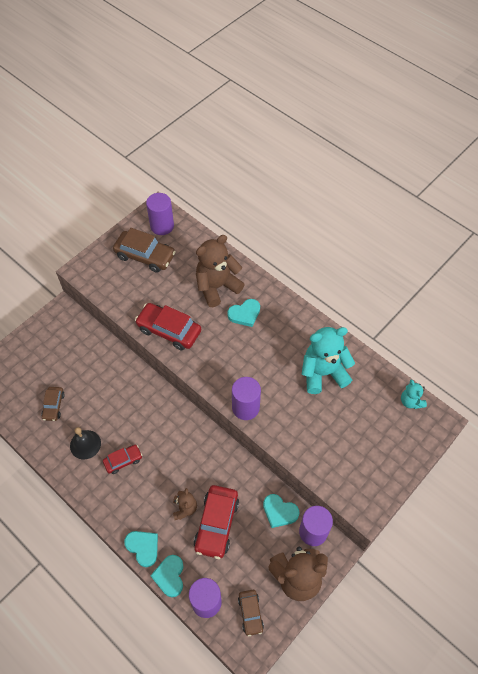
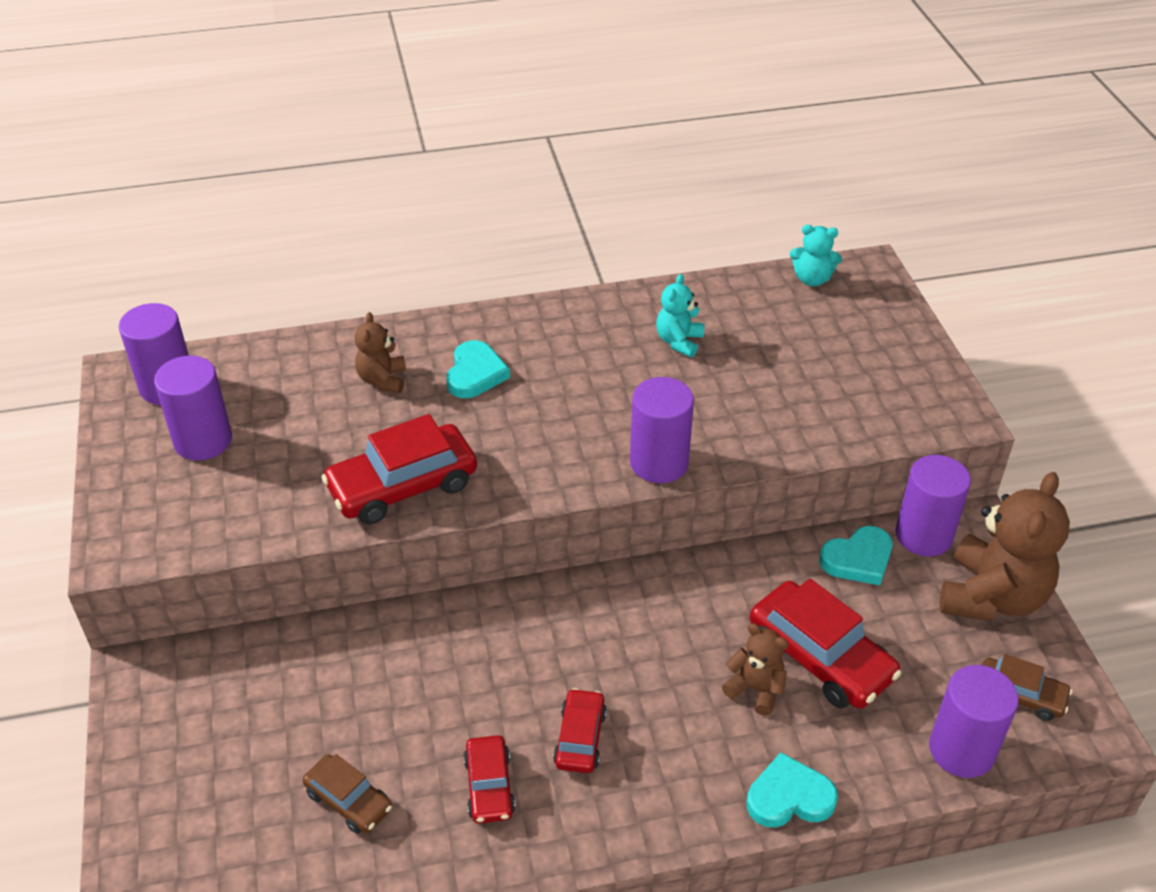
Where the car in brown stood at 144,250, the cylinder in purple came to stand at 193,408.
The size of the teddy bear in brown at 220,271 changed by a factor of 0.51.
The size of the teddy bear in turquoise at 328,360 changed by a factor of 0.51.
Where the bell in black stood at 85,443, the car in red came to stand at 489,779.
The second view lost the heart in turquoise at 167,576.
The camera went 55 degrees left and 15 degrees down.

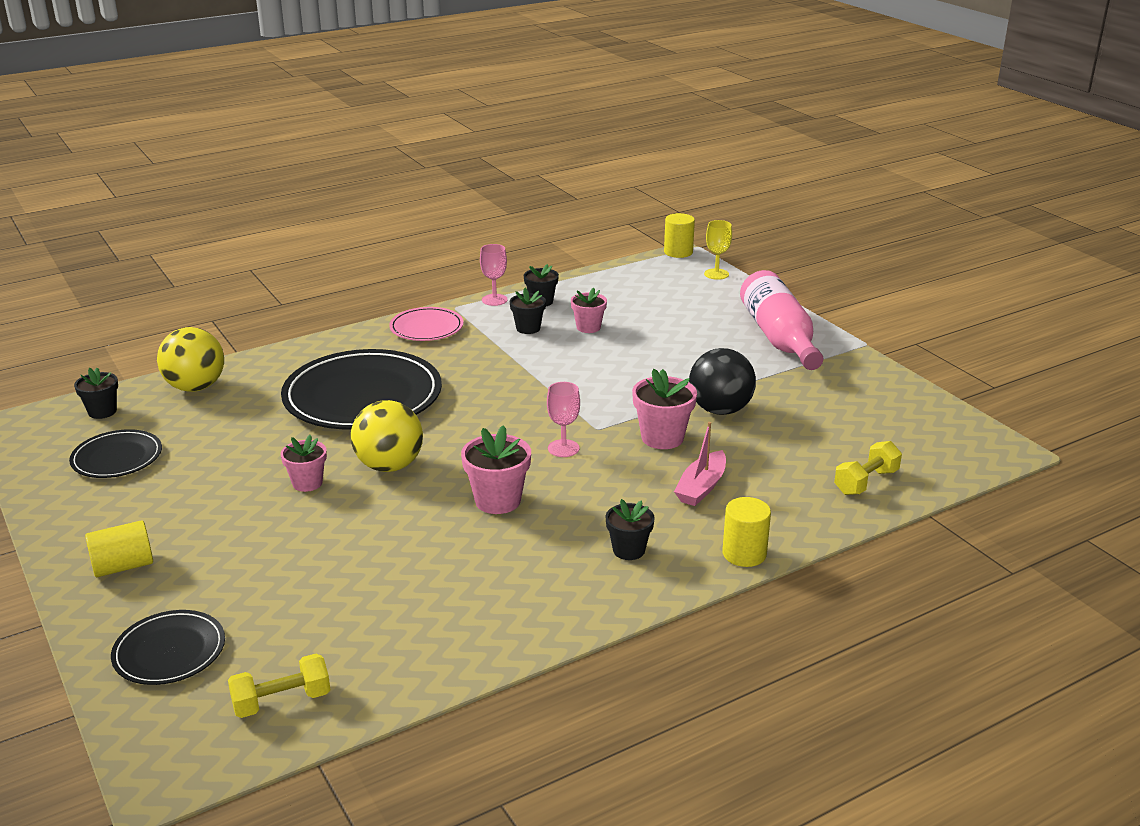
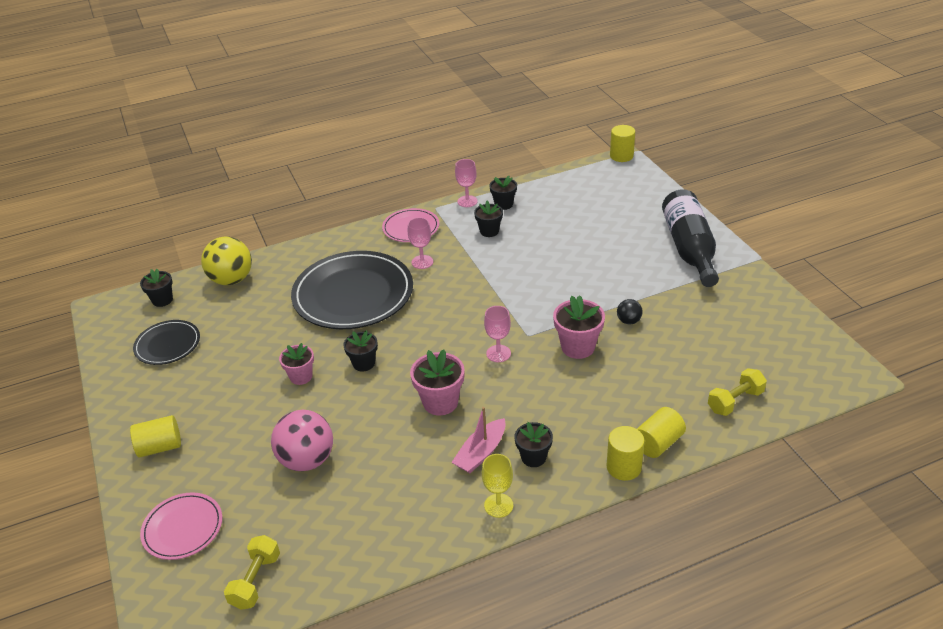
The goblet in yellow ended up elsewhere, having gone from 718,250 to 497,486.
What was the bottle in pink at 781,320 turned into the bottle in black at 690,238.
The second view lost the flower pot in pink at 589,310.
The size of the ball in black at 722,381 changed by a factor of 0.48.
Where the ball in yellow stood at 387,436, the flower pot in black came to stand at 360,351.
The boat in pink ended up elsewhere, having gone from 700,464 to 478,440.
What was the plate in black at 168,647 turned into the plate in pink at 181,526.
The dumbbell in yellow at 279,685 ended up facing another way, 60 degrees counterclockwise from before.
The second view gained the goblet in pink at 420,243.
The second view gained the cylinder in yellow at 661,432.
The second view gained the ball in pink at 302,440.
The camera went 10 degrees right and 10 degrees up.

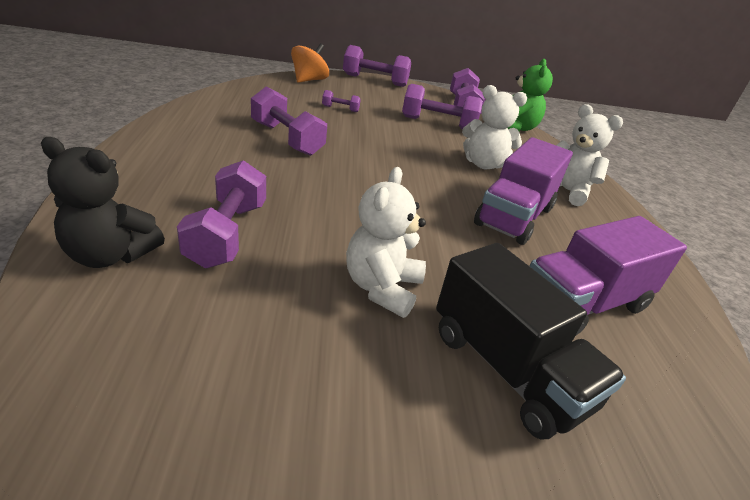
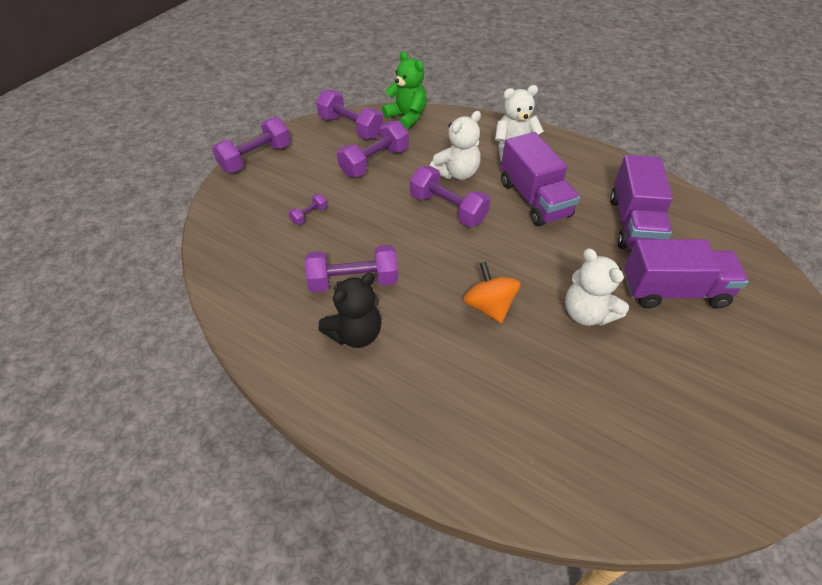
The spinning top in orange ended up elsewhere, having gone from 310,63 to 492,292.
The teddy bear in black ended up elsewhere, having gone from 103,202 to 350,310.
The dumbbell in purple ended up elsewhere, having gone from 221,214 to 450,196.
What was the truck in black at 531,341 turned into the truck in purple at 686,274.
The camera went 50 degrees left and 15 degrees up.

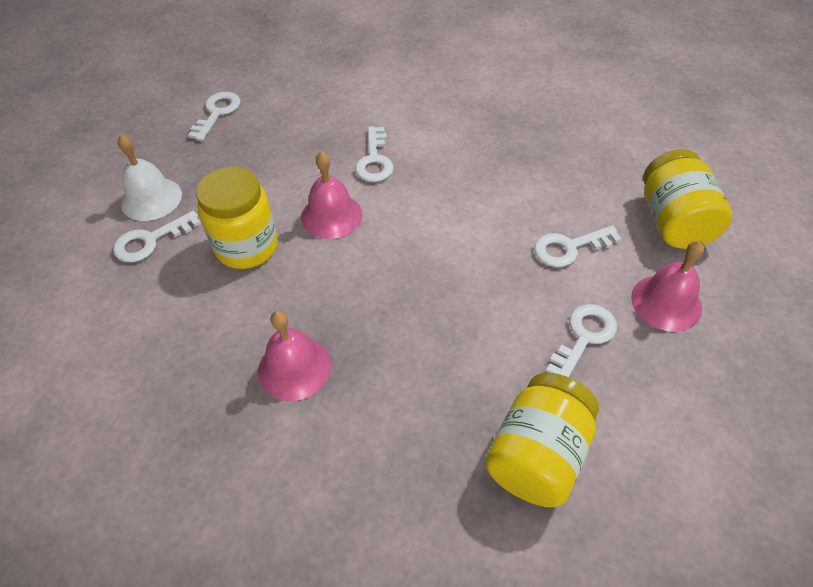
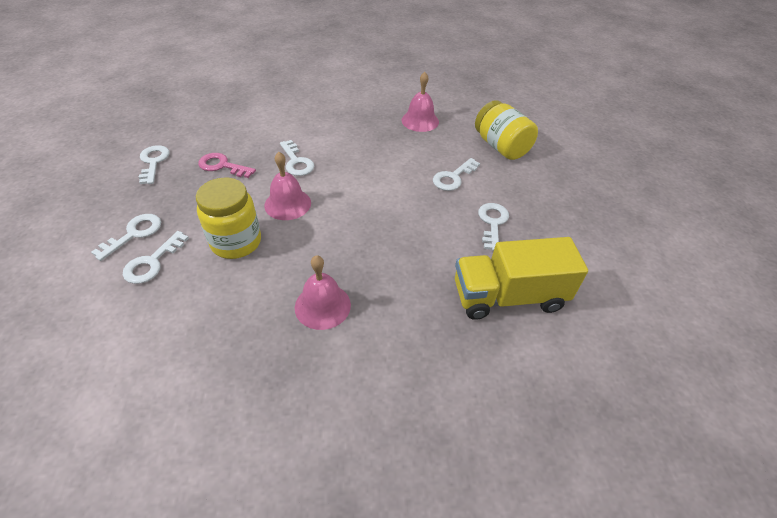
Where the bell in white stood at 150,178, the key in white came to stand at 126,237.
The bell in pink ended up elsewhere, having gone from 667,286 to 420,102.
Where the jar in yellow stood at 542,440, the truck in yellow came to stand at 521,278.
The second view gained the key in pink at 227,165.
The camera went 30 degrees left and 5 degrees down.

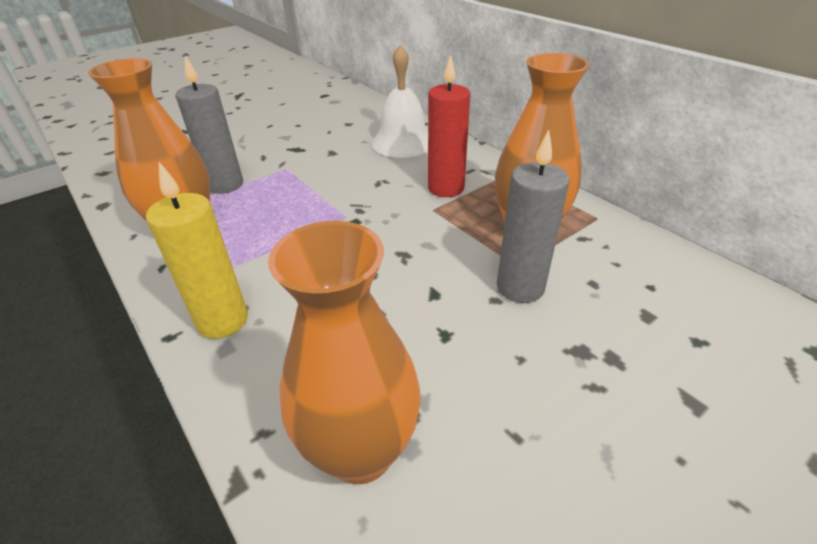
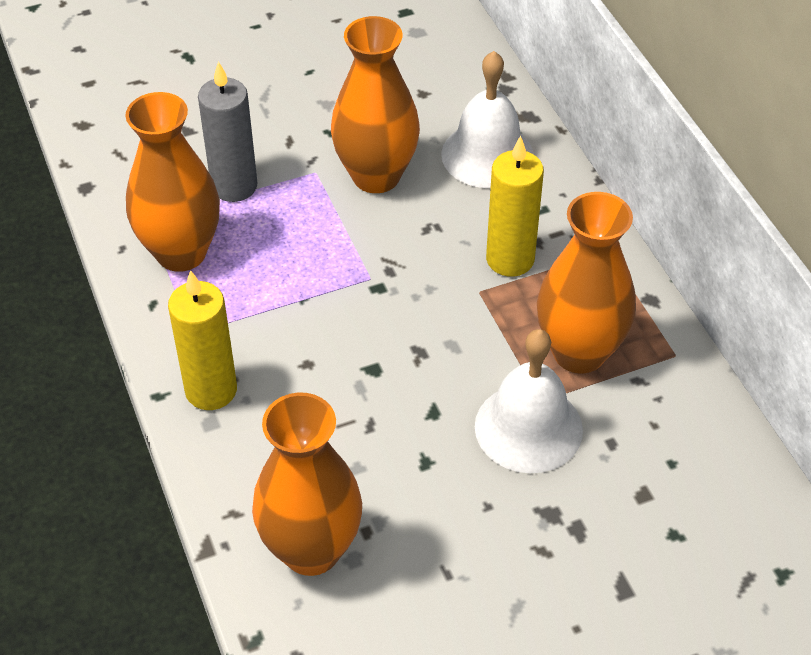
What was the candle in red at 449,125 turned into the candle in yellow at 515,206.
Where the candle in grey stood at 533,216, the bell in white came to stand at 529,401.
The second view gained the vase in orange at 375,104.
The camera went 15 degrees right and 10 degrees up.

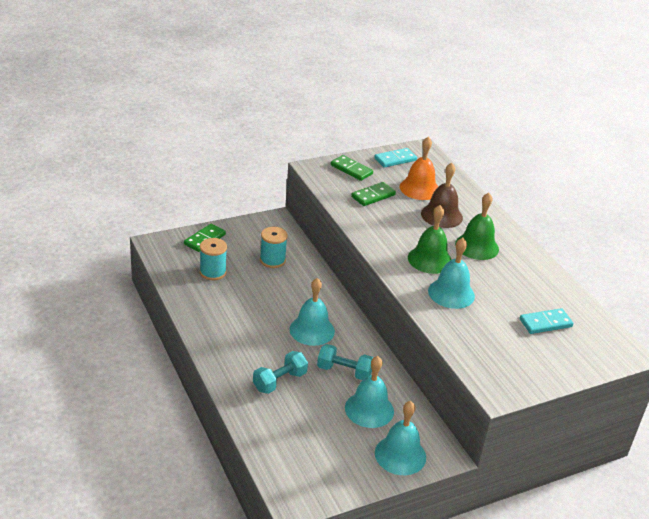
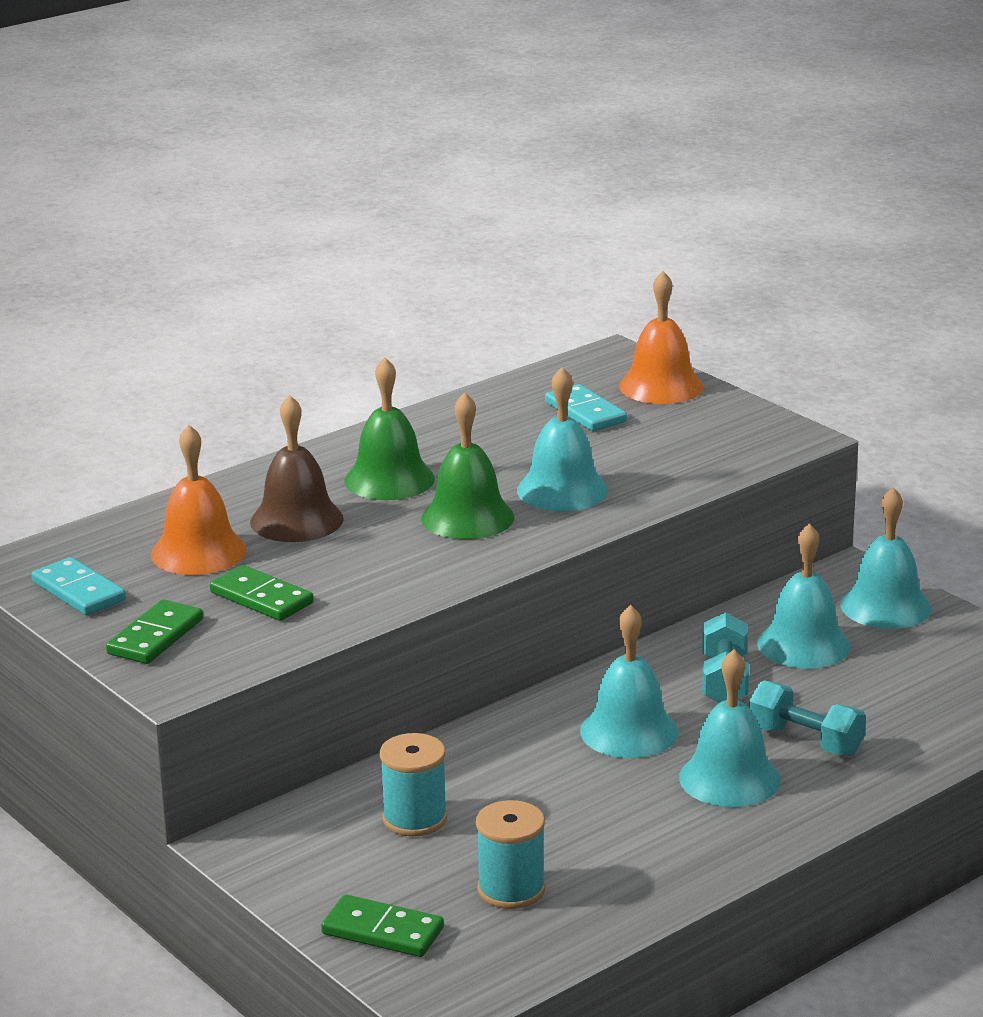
The second view gained the bell in orange at 661,337.
The second view gained the bell in turquoise at 730,728.
The camera went 100 degrees left and 10 degrees down.

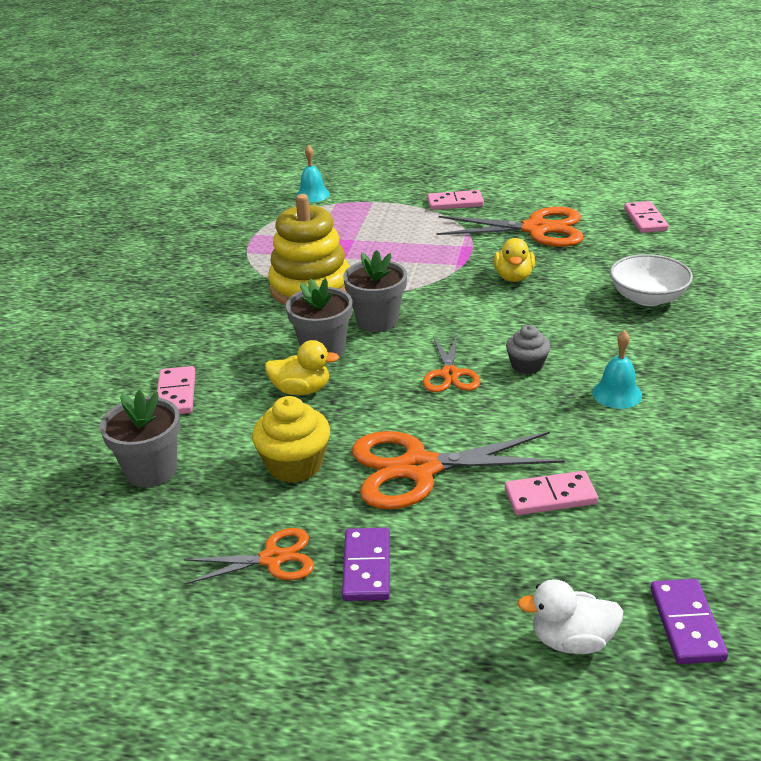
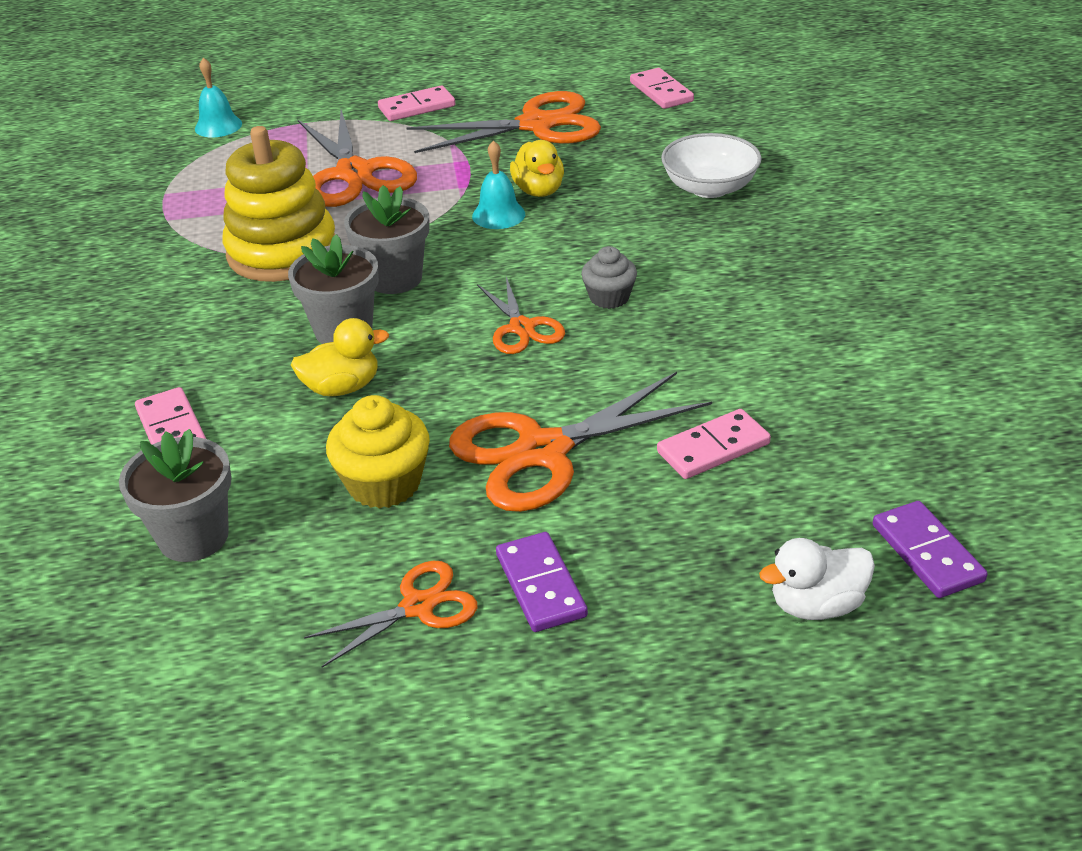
The bell in turquoise ended up elsewhere, having gone from 617,369 to 498,184.
The second view gained the scissors in orange at 357,158.
The camera went 20 degrees left and 5 degrees up.

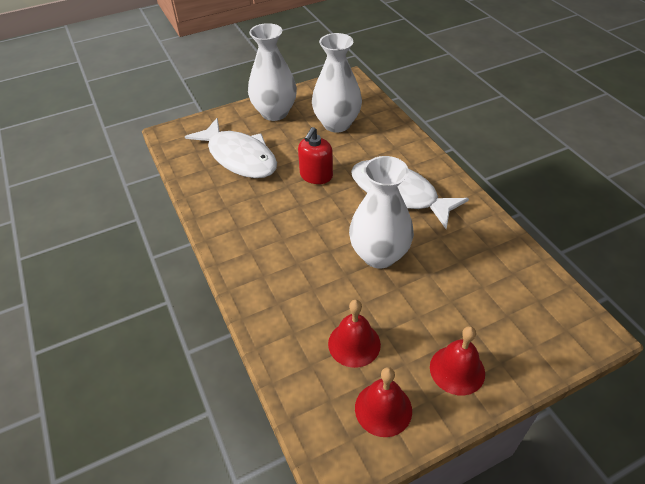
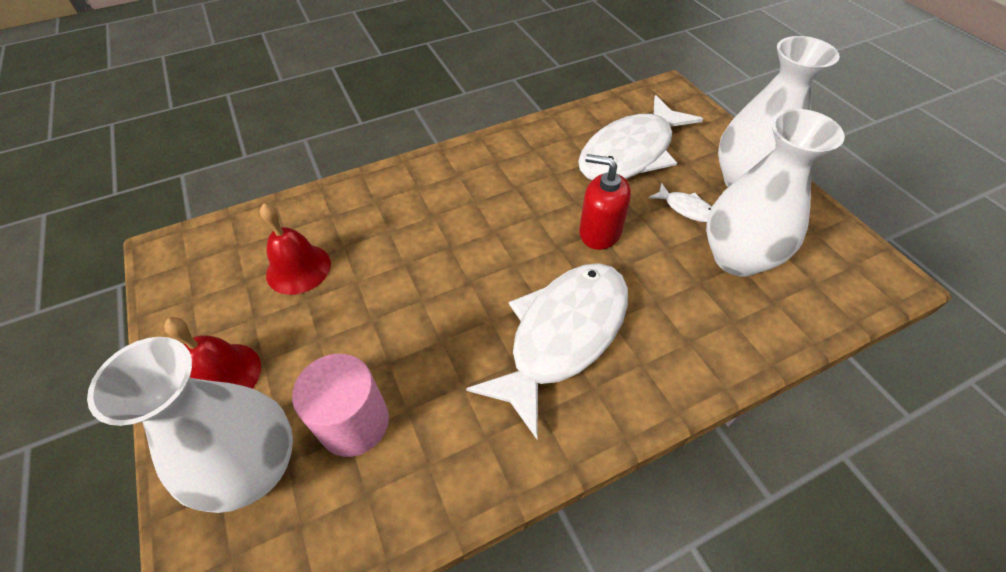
The vase in white ended up elsewhere, having gone from 381,212 to 190,425.
The second view lost the bell in red at 383,402.
The second view gained the fish in white at 680,202.
The second view gained the cylinder in pink at 340,405.
The camera went 90 degrees right and 5 degrees up.

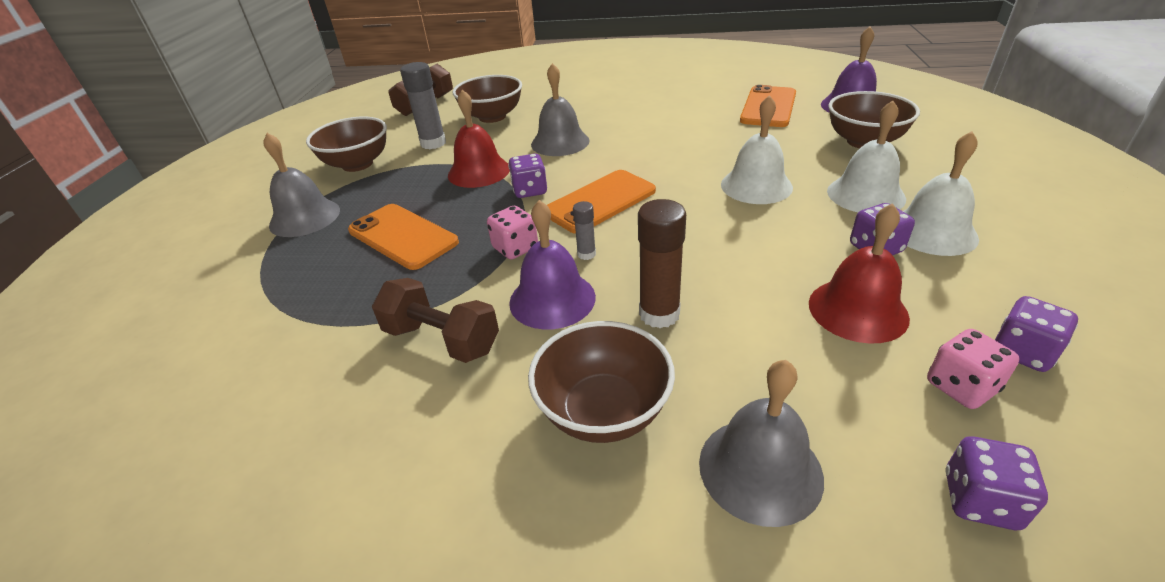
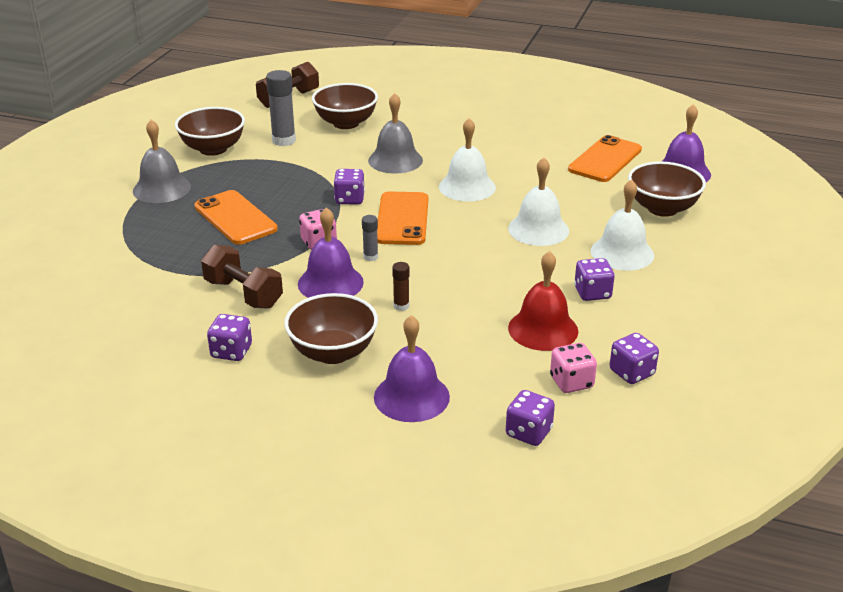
The second view lost the bell in red at 479,139.
The bell in white ended up elsewhere, having gone from 941,193 to 467,159.
The phone in orange at 601,202 ended up facing another way, 60 degrees counterclockwise from before.
The size of the glue stick in brown at 662,263 changed by a factor of 0.53.
What was the bell in grey at 761,443 turned into the bell in purple at 412,368.
The second view gained the dice in purple at 229,337.
The camera went 10 degrees right and 5 degrees down.

